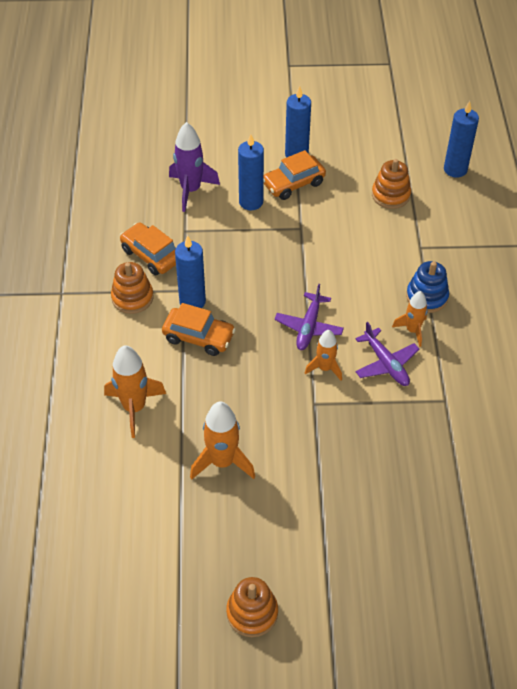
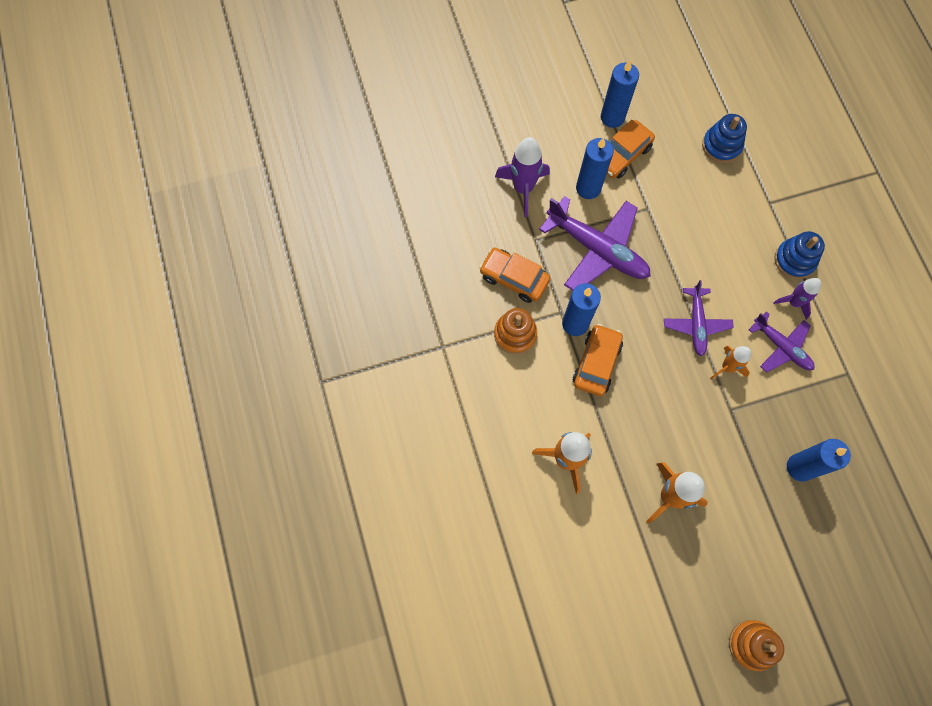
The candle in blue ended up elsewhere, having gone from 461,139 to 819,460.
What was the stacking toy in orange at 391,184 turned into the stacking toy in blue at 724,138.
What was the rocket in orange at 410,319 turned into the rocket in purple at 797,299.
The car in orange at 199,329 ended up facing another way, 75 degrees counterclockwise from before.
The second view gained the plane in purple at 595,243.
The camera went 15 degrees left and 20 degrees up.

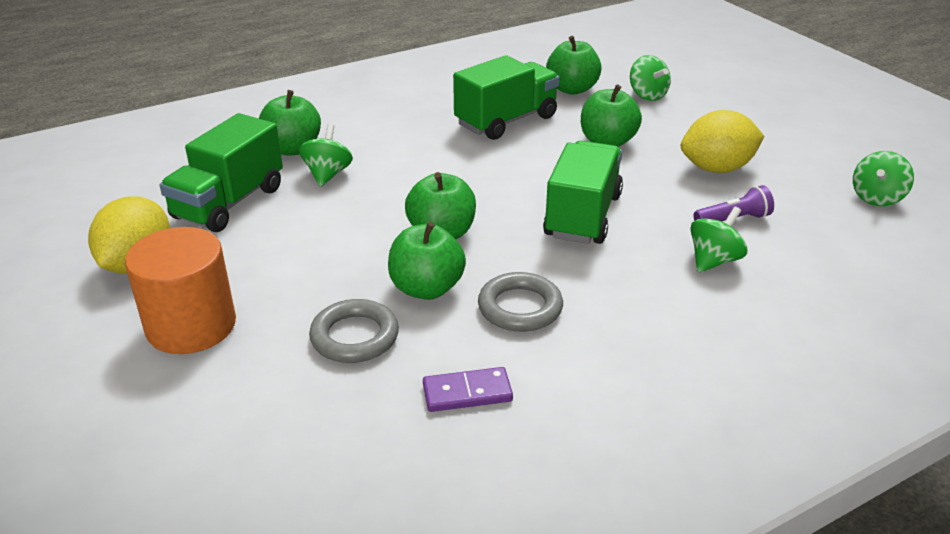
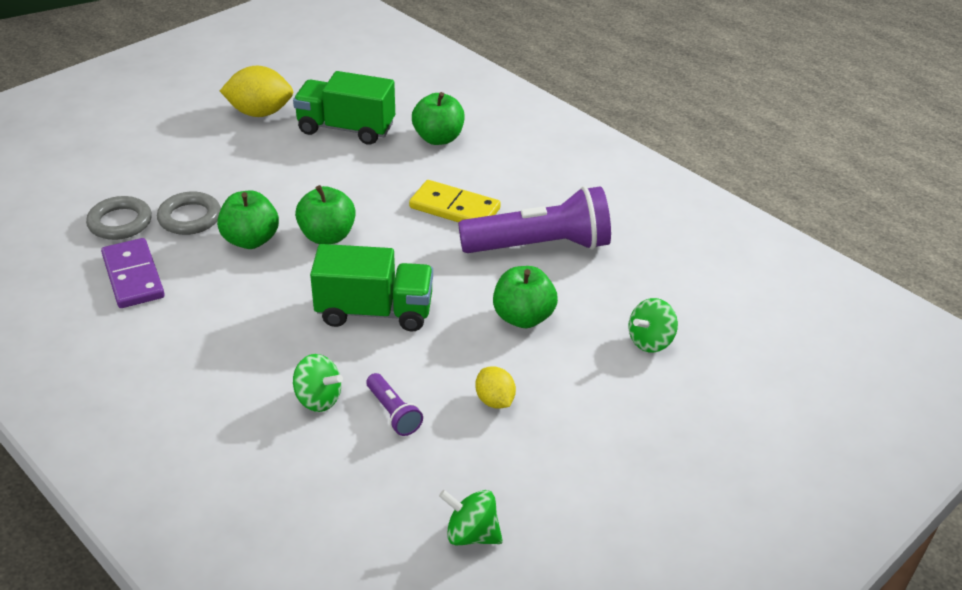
The second view lost the apple in green at 574,65.
Where the truck in green stood at 506,97, the flashlight in purple came to stand at 534,219.
The size of the lemon in yellow at 722,141 changed by a factor of 0.57.
The second view lost the spinning top in green at 326,155.
The second view lost the cylinder in orange at 180,290.
The ring in grey ended up elsewhere, having gone from 520,302 to 119,218.
The size of the domino in purple at 468,389 changed by a factor of 1.51.
The second view gained the domino in yellow at 455,201.
The camera went 75 degrees right and 5 degrees up.

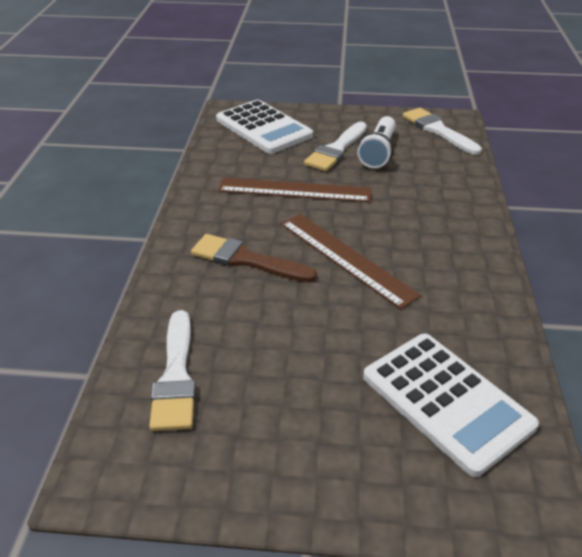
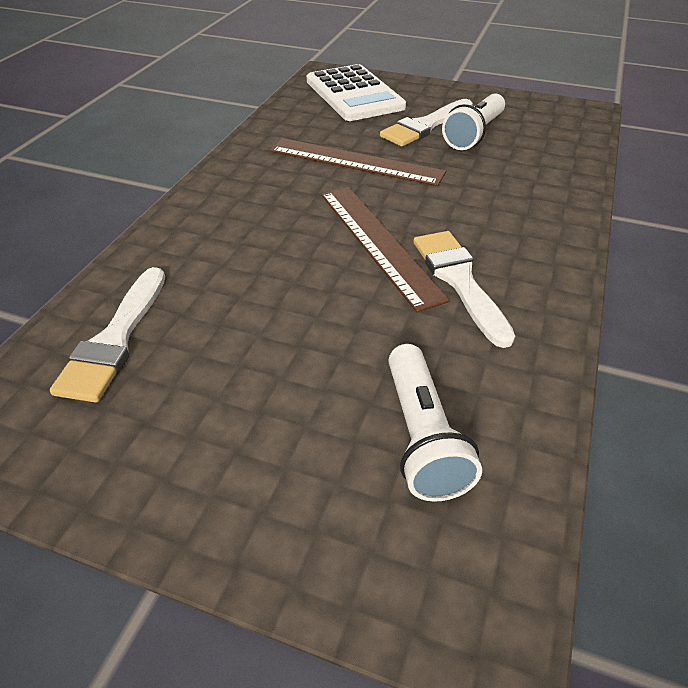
The brush in white ended up elsewhere, having gone from 442,131 to 464,289.
The second view lost the brush in brown at 254,258.
Where the calculator in white stood at 451,405, the flashlight in white came to stand at 435,423.
The camera went 15 degrees right and 5 degrees up.

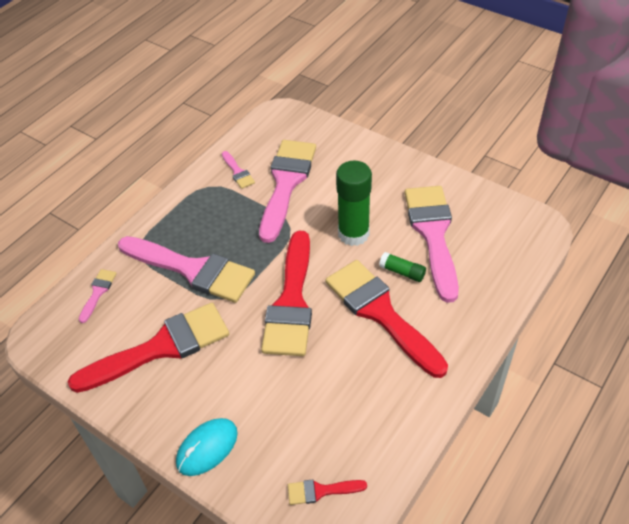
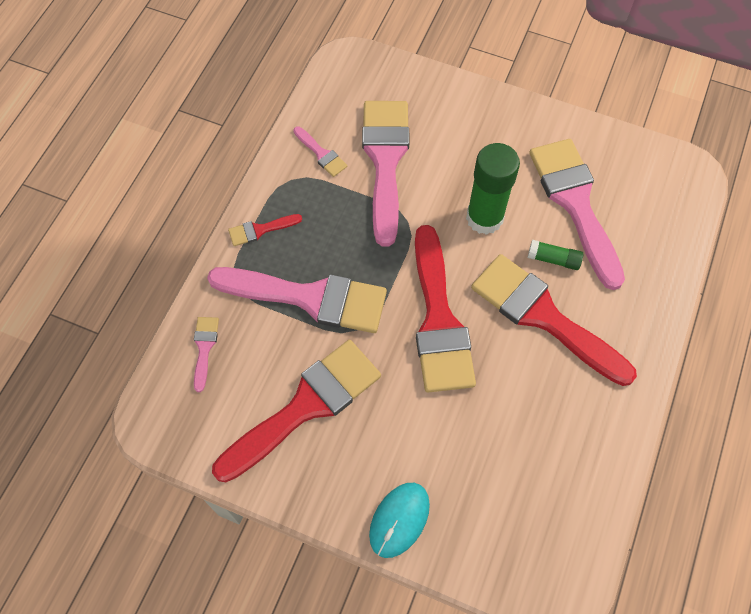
The brush in red ended up elsewhere, having gone from 327,492 to 265,230.
The camera went 15 degrees left and 15 degrees up.

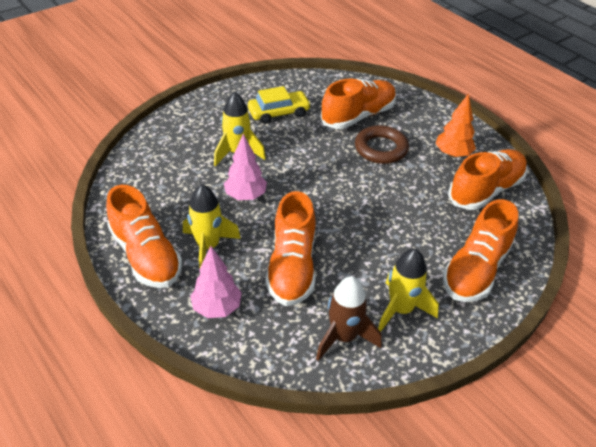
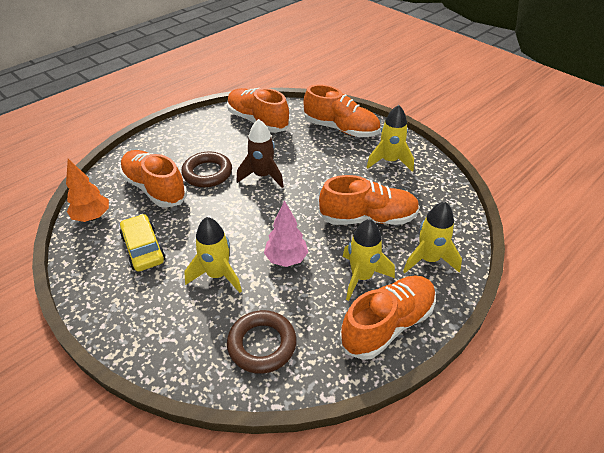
The tree in orange ended up elsewhere, having gone from 455,125 to 87,190.
Where the tree in pink stood at 216,282, the rocket in yellow came to stand at 432,237.
The rocket in brown ended up elsewhere, having gone from 349,318 to 260,153.
The second view gained the ring in brown at 262,342.
The camera went 95 degrees left and 0 degrees up.

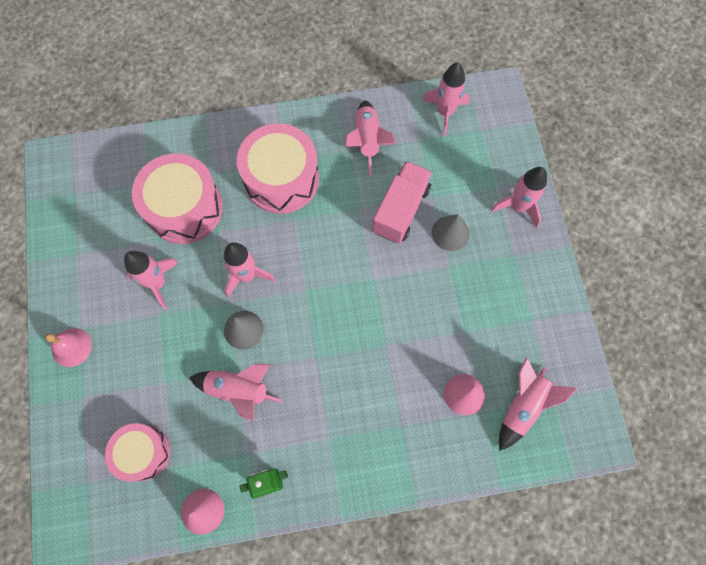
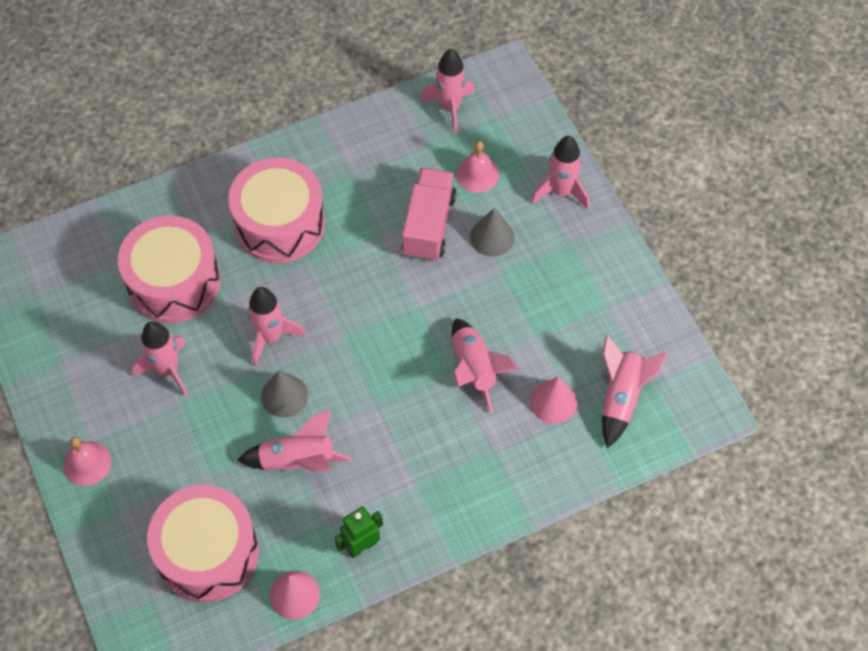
The rocket in pink ended up elsewhere, having gone from 370,138 to 485,365.
The size of the drum in pink at 137,452 changed by a factor of 1.60.
The second view gained the bell in pink at 477,167.
The camera went 15 degrees left and 10 degrees down.

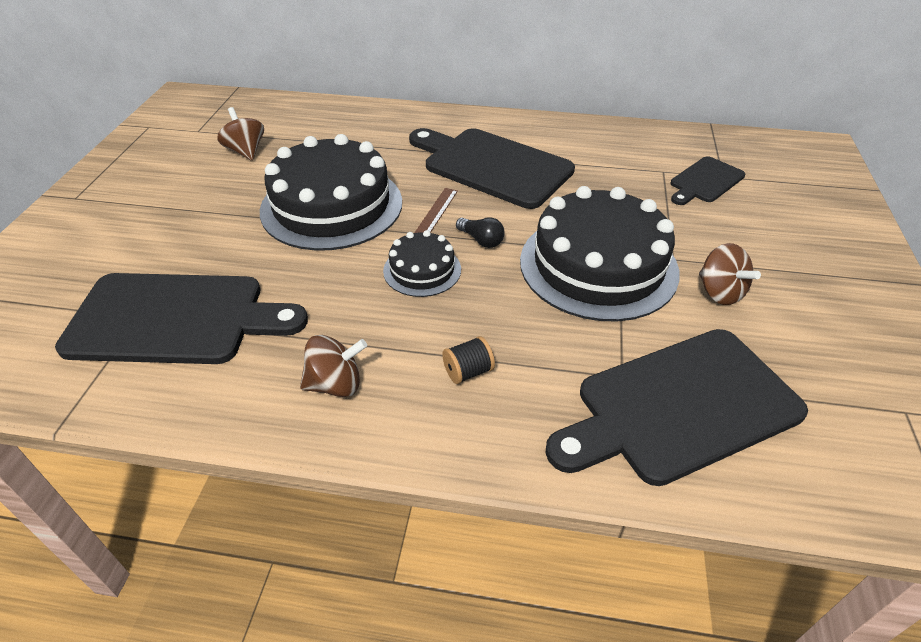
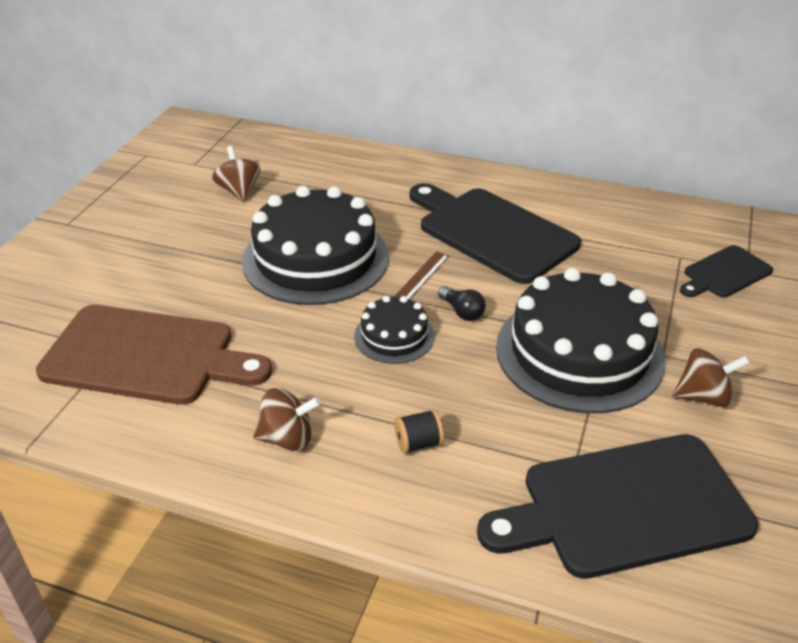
The spinning top in brown at 730,274 ended up facing another way, 75 degrees counterclockwise from before.
What was the cutting board in black at 181,318 turned into the cutting board in brown at 154,355.
The camera went 10 degrees right and 5 degrees down.

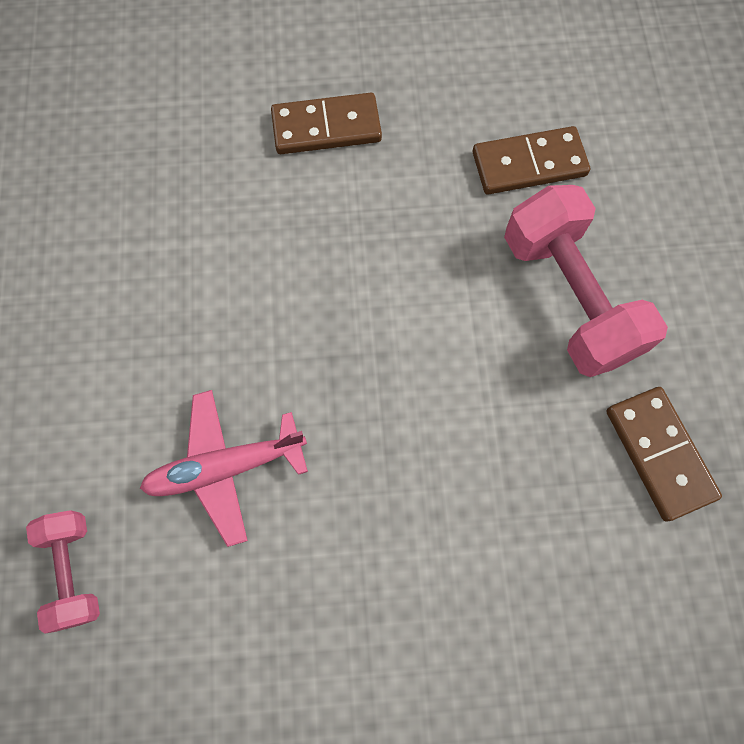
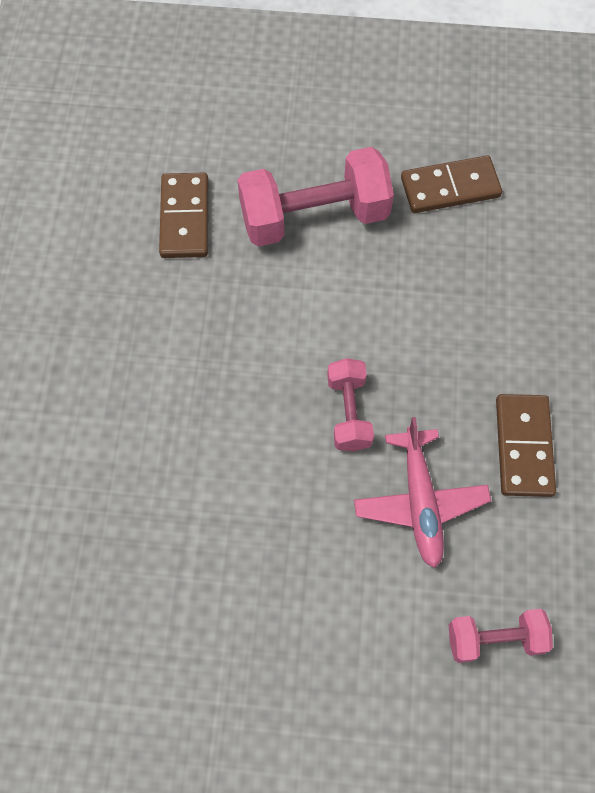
The domino in brown ended up elsewhere, having gone from 326,123 to 526,445.
The second view gained the dumbbell in pink at 350,404.
The camera went 80 degrees left and 5 degrees down.

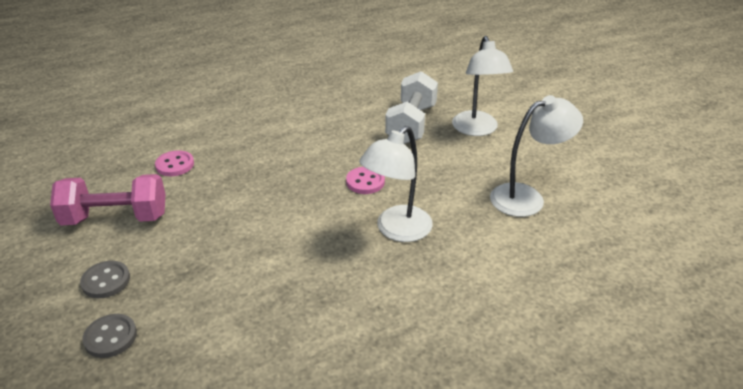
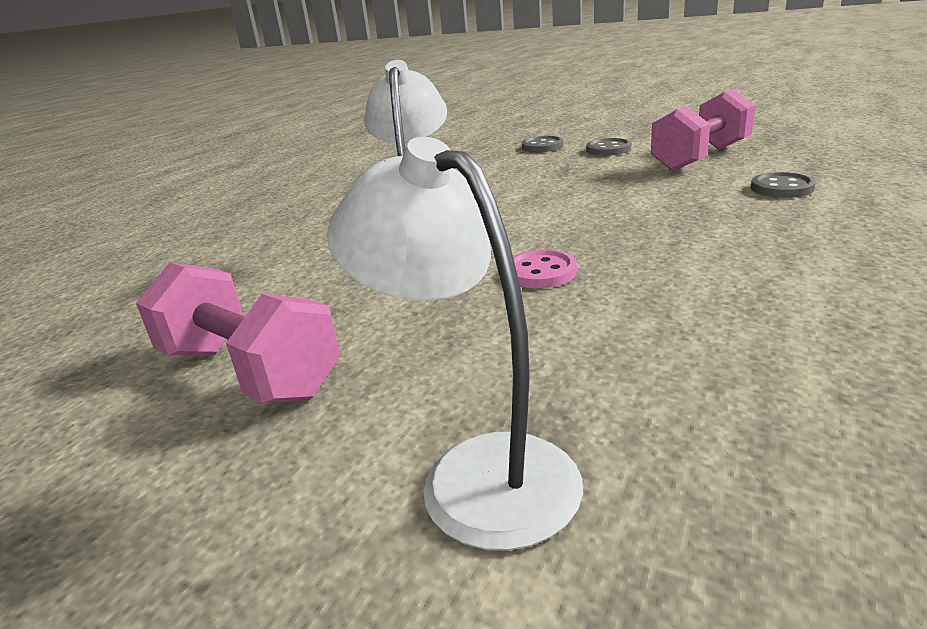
The second view lost the dumbbell in white at 411,107.
Where the lamp in white stood at 536,156, the dumbbell in pink came to stand at 238,332.
What was the button in pink at 174,163 turned into the button in grey at 783,185.
The camera went 145 degrees right and 10 degrees down.

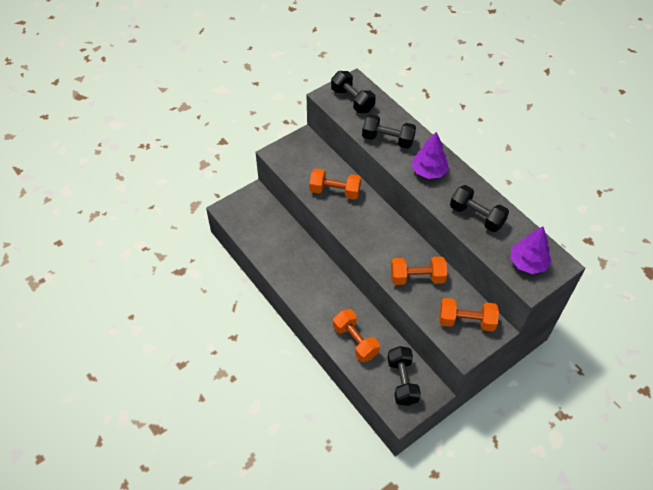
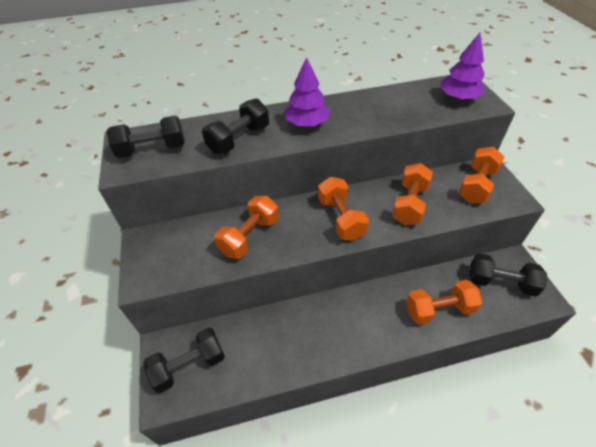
The dumbbell in black ended up elsewhere, having gone from 479,208 to 184,360.
The second view gained the dumbbell in orange at 343,209.
The camera went 65 degrees left and 5 degrees down.

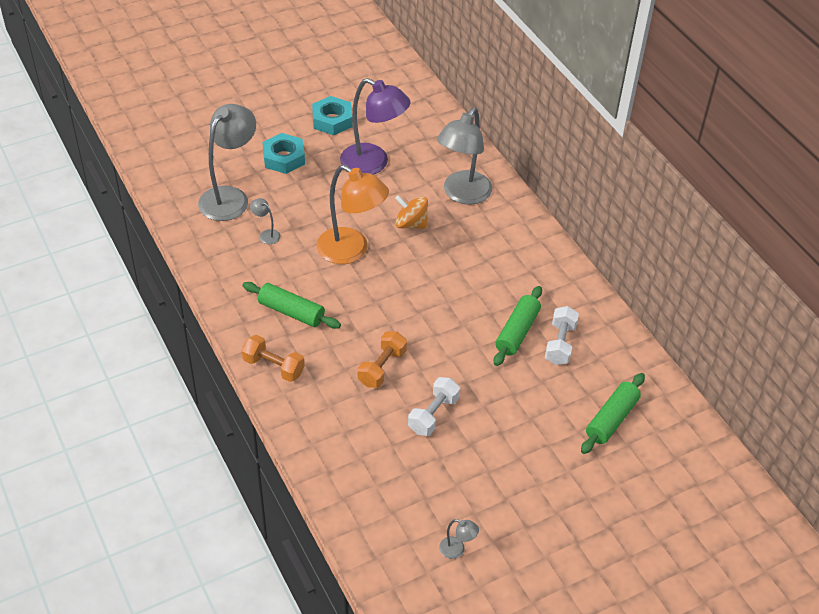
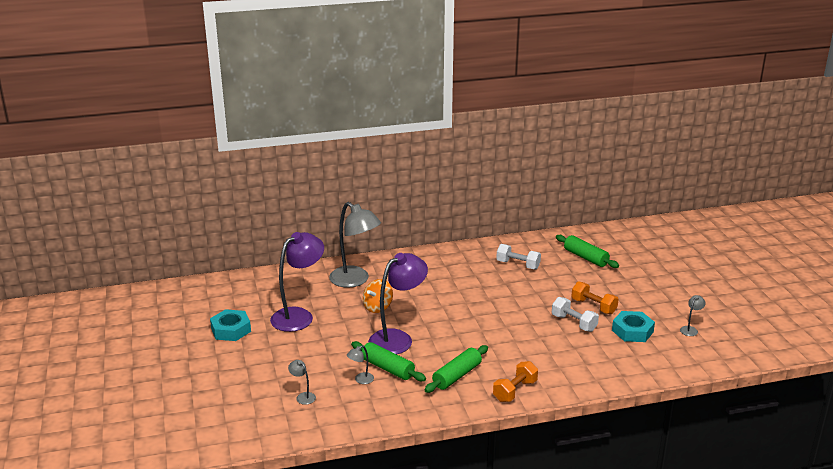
The size of the lamp in grey at 227,162 changed by a factor of 0.41.
The nut in turquoise ended up elsewhere, having gone from 283,153 to 633,326.
What was the lamp in orange at 353,214 turned into the lamp in purple at 398,303.
The rolling pin in green ended up elsewhere, having gone from 518,326 to 388,361.
The dumbbell in orange ended up elsewhere, having gone from 382,359 to 595,297.
The camera went 75 degrees left and 20 degrees down.

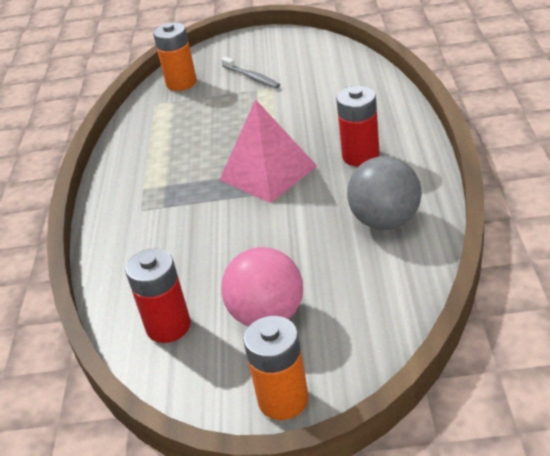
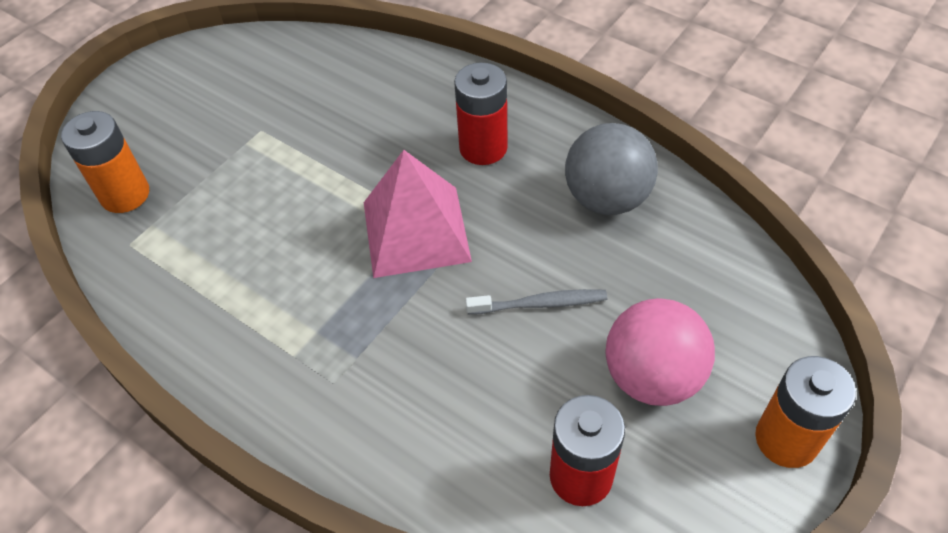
The toothbrush in grey ended up elsewhere, having gone from 250,72 to 536,302.
The camera went 55 degrees left and 15 degrees up.

